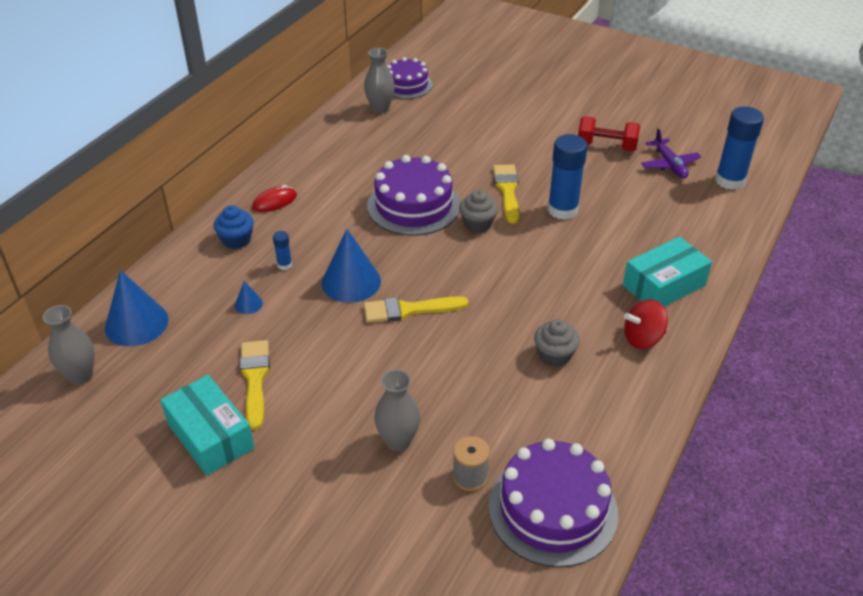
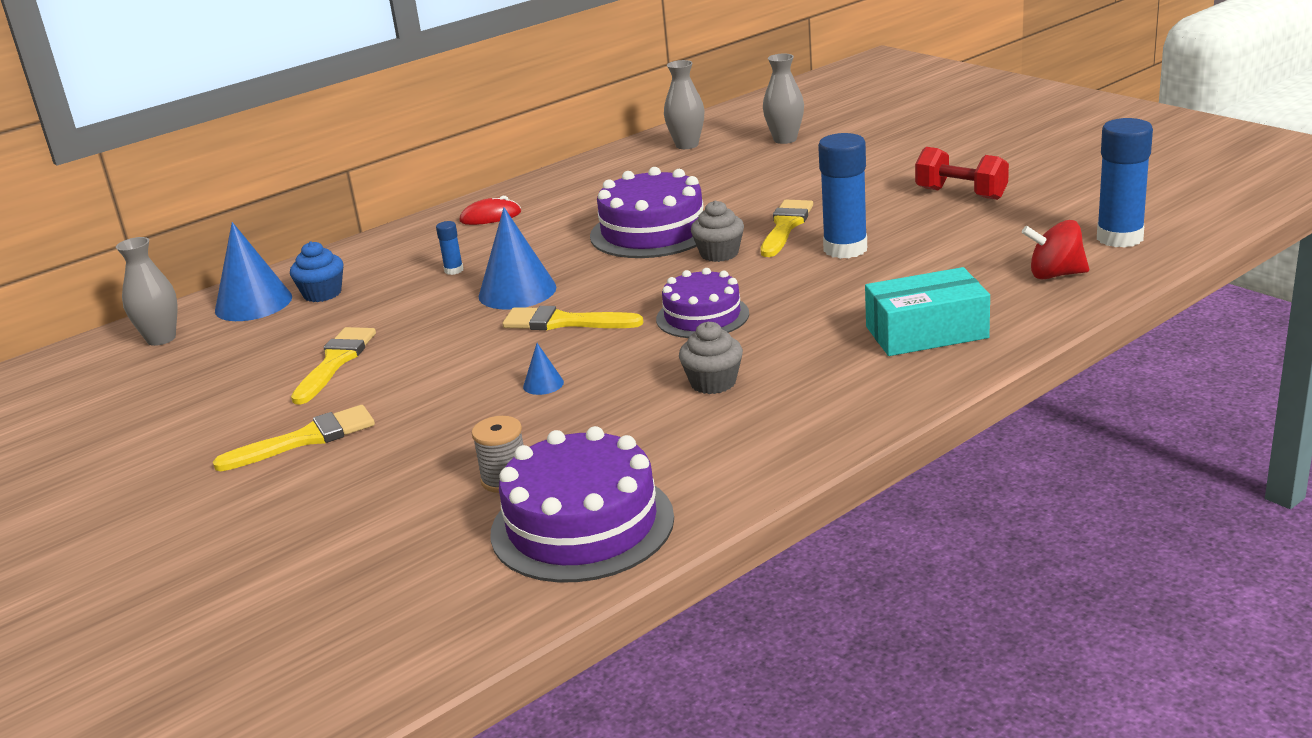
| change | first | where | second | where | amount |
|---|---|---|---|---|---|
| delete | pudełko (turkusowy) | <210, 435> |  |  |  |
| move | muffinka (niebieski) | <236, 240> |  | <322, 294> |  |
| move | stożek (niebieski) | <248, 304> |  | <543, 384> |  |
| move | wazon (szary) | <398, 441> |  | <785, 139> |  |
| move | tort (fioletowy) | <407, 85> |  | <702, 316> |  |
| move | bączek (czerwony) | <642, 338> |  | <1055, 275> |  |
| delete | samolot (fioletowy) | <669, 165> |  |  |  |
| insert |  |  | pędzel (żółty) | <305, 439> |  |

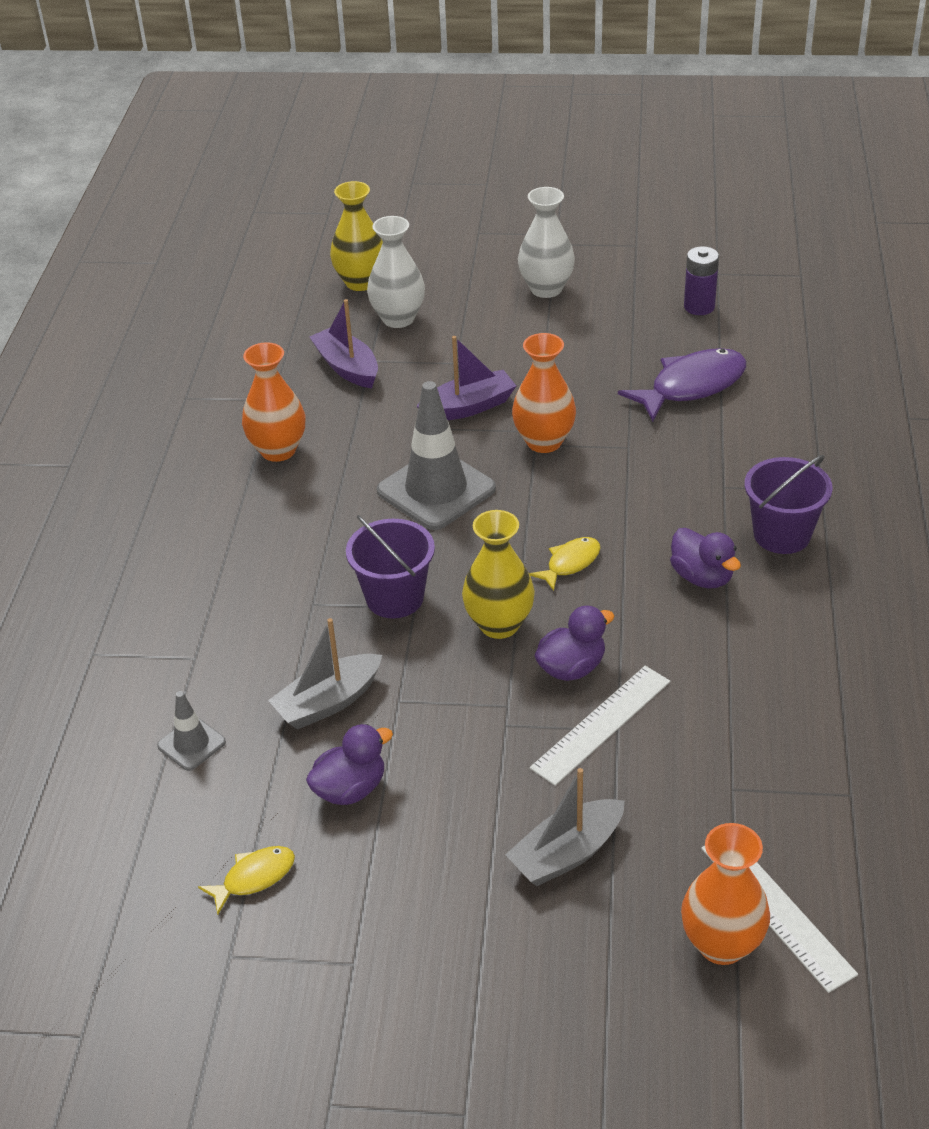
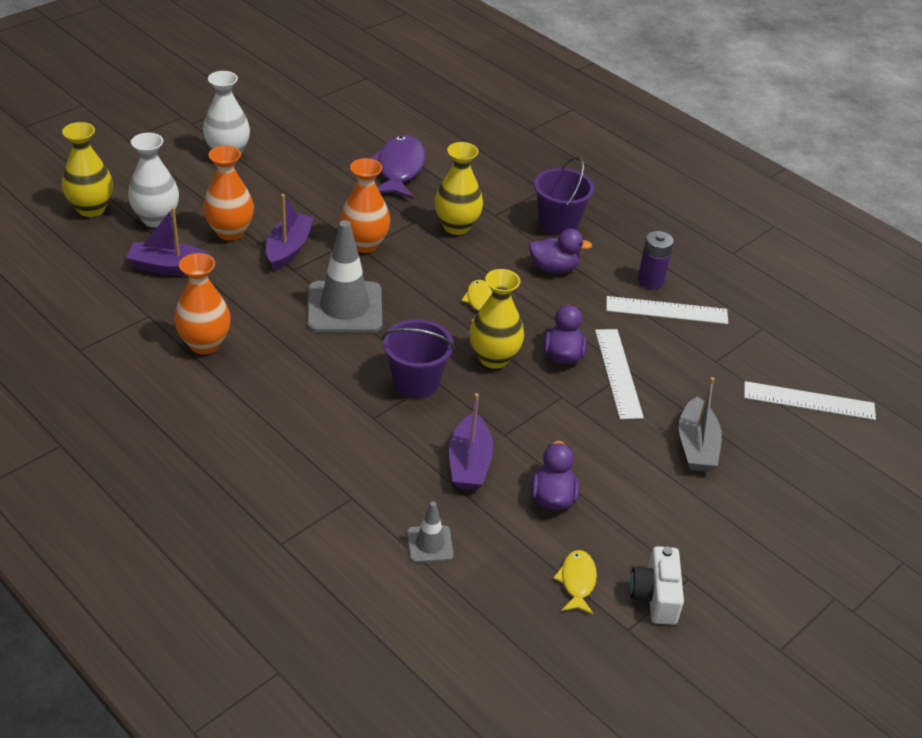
| change | first | where | second | where | amount |
|---|---|---|---|---|---|
| recolor | łódka (szary) | <328, 702> | łódka (fioletowy) | <469, 463> |  |
| move | wazon (pomarańczowy) | <721, 944> |  | <230, 232> |  |
| move | bateria (fioletowy) | <699, 307> |  | <650, 281> |  |
| insert |  |  | wazon (żółty) | <456, 226> |  |
| insert |  |  | linijka (biały) | <666, 310> |  |
| insert |  |  | aparat fotograficzny (biały) | <655, 596> |  |

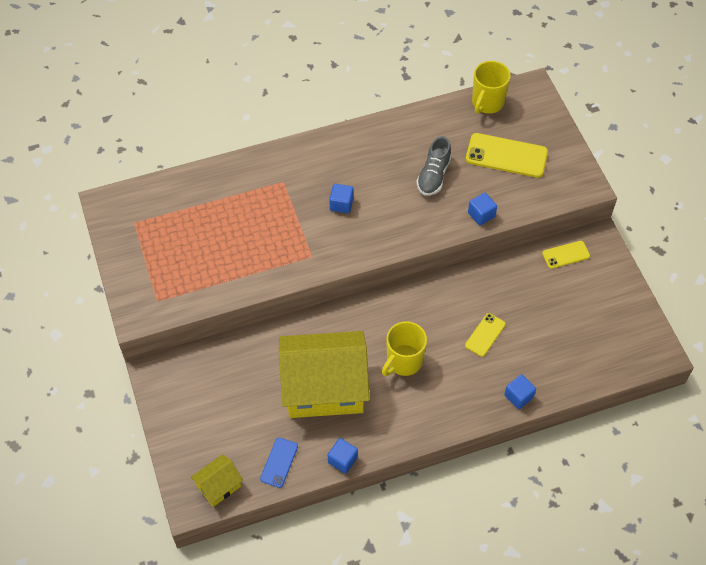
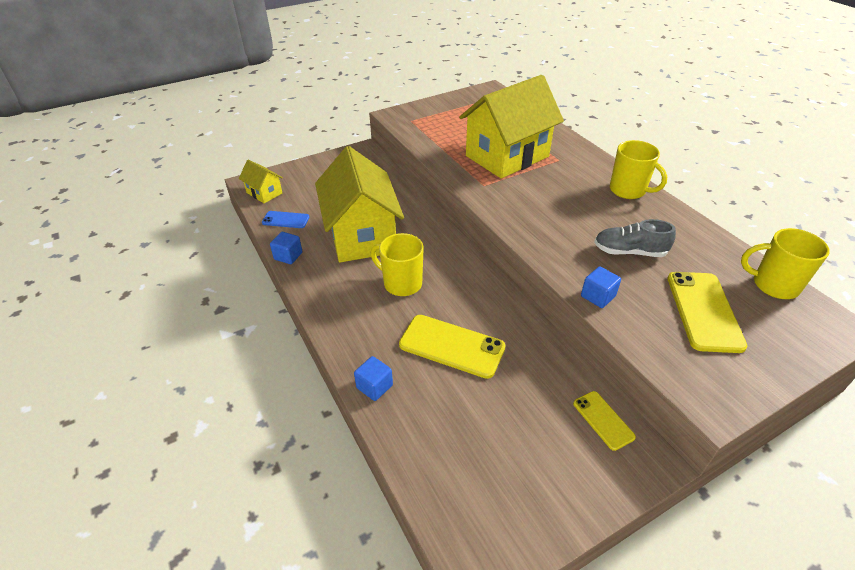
| change | first | where | second | where | amount |
|---|---|---|---|---|---|
| delete | sześcian (niebieski) | <341, 204> |  |  |  |
| resize | telefon (żółty) | <485, 335> |  | <451, 346> | x1.78 |
| insert |  |  | domek (żółty) | <507, 156> |  |
| insert |  |  | kubek (żółty) | <628, 190> |  |

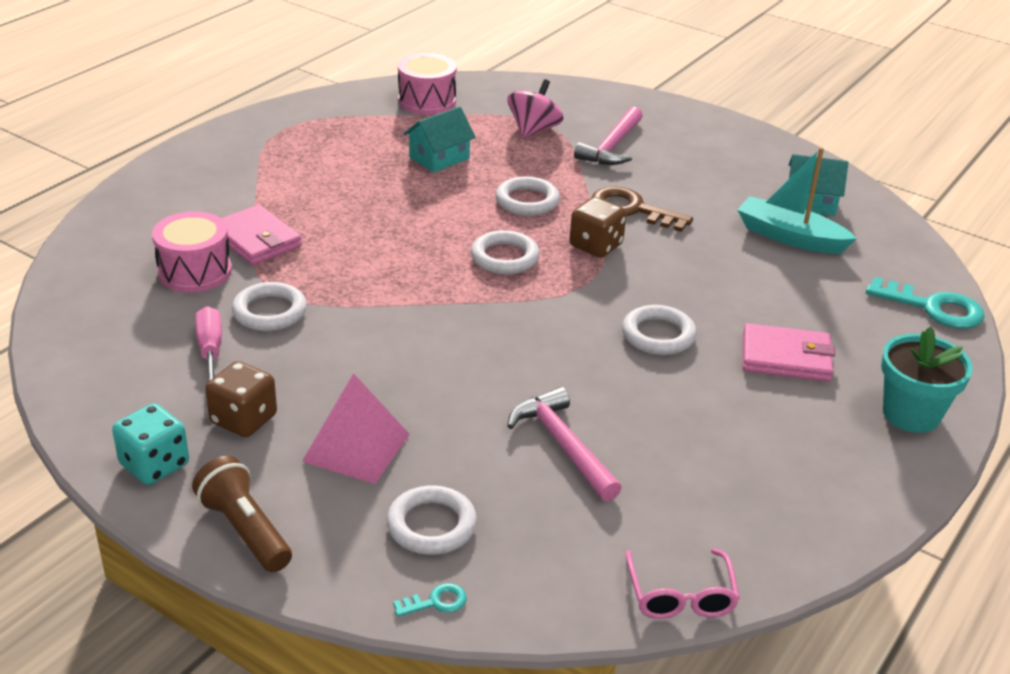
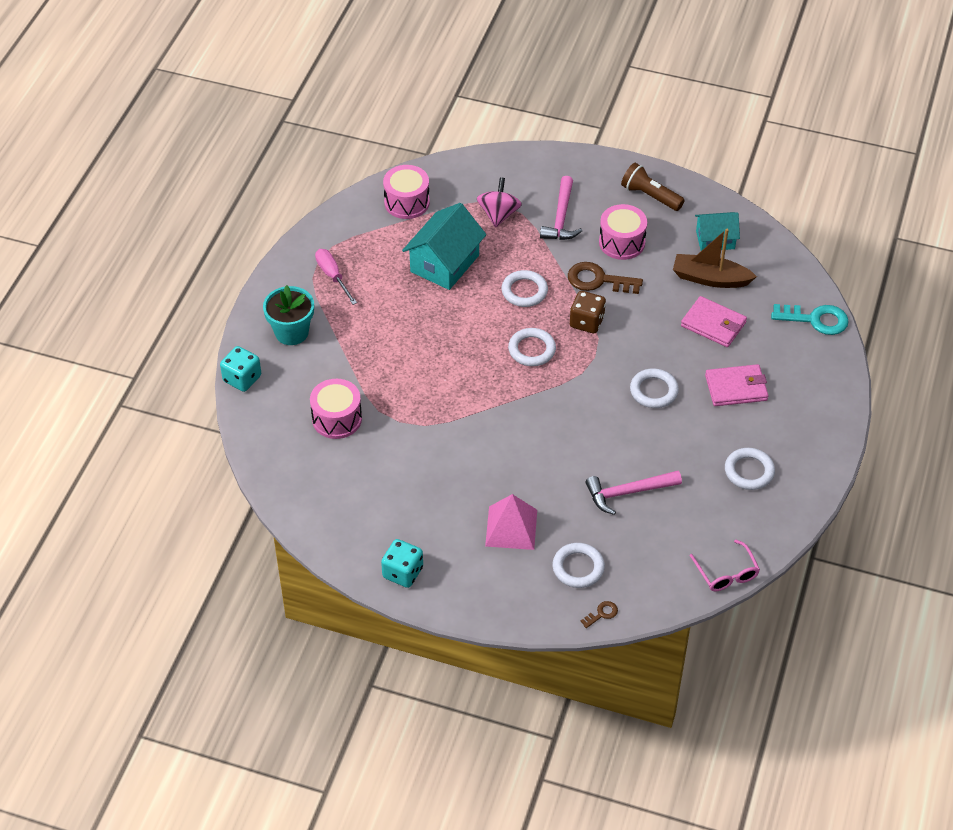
| change | first | where | second | where | amount |
|---|---|---|---|---|---|
| move | latarka (brązowy) | <245, 530> |  | <650, 196> |  |
| move | śrubokręt (różowy) | <210, 352> |  | <333, 276> |  |
| delete | kostka do gry (brązowy) | <243, 419> |  |  |  |
| move | portfel (różowy) | <256, 239> |  | <713, 324> |  |
| move | pierścień (biały) | <270, 312> |  | <749, 471> |  |
| recolor | klucz (turkusowy) | <436, 602> | klucz (brązowy) | <602, 614> |  |
| resize | domek (turkusowy) | <439, 158> |  | <445, 263> | x1.61 |
| rotate | młotek (różowy) | <563, 445> |  | <628, 492> | 60 degrees counterclockwise |
| recolor | łódka (turkusowy) | <789, 237> | łódka (brązowy) | <710, 278> |  |
| move | doniczka (turkusowy) | <911, 414> |  | <291, 332> |  |
| insert |  |  | kostka do gry (turkusowy) | <242, 378> |  |
| insert |  |  | bęben (różowy) | <622, 242> |  |

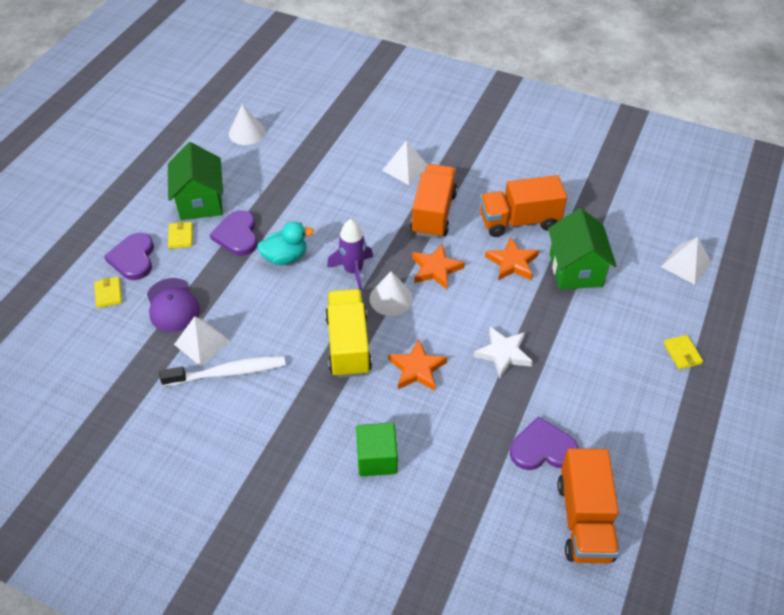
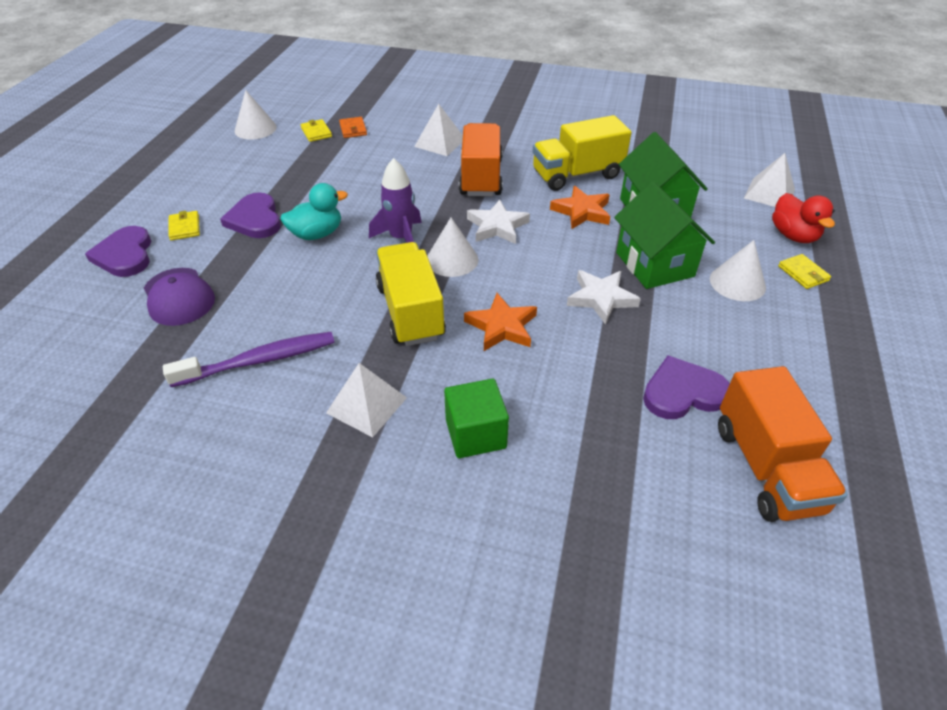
| change | first | where | second | where | amount |
|---|---|---|---|---|---|
| move | portfel (żółty) | <108, 293> |  | <316, 132> |  |
| recolor | szczoteczka do zębów (biały) | <228, 372> | szczoteczka do zębów (fioletowy) | <259, 360> |  |
| move | domek (zielony) | <200, 201> |  | <654, 264> |  |
| move | piramida (biały) | <202, 342> |  | <367, 405> |  |
| recolor | gwiazda (pomarańczowy) | <436, 269> | gwiazda (biały) | <497, 226> |  |
| recolor | ciężarówka (pomarańczowy) | <519, 221> | ciężarówka (żółty) | <577, 175> |  |
| insert |  |  | portfel (pomarańczowy) | <353, 129> |  |
| insert |  |  | stożek (biały) | <737, 283> |  |
| insert |  |  | kaczka (czerwony) | <793, 235> |  |

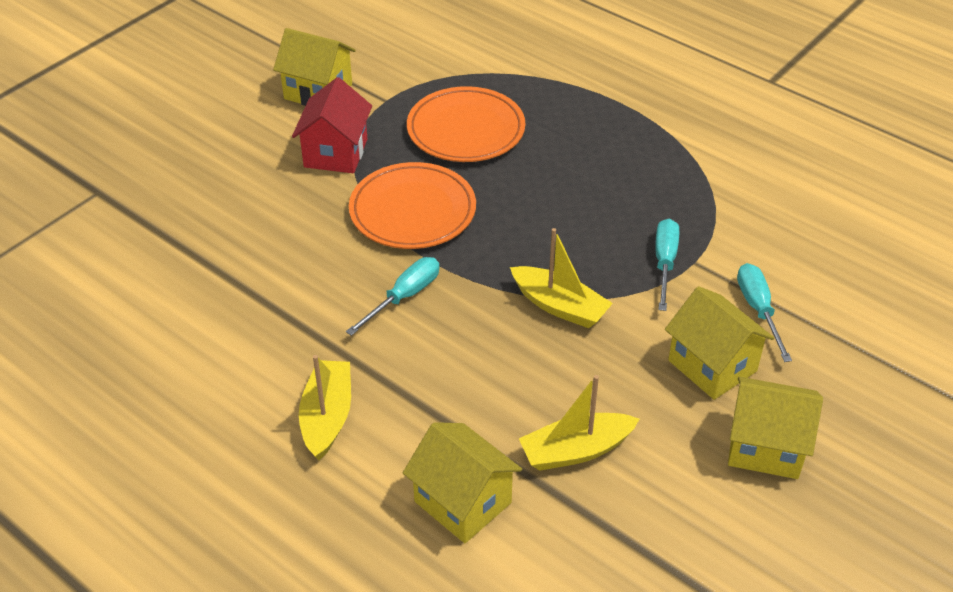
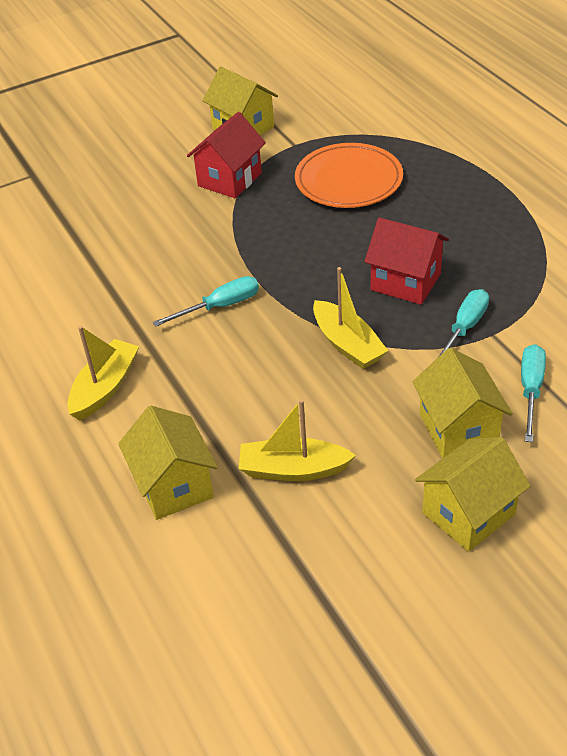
| change | first | where | second | where | amount |
|---|---|---|---|---|---|
| delete | talerz (pomarańczowy) | <412, 211> |  |  |  |
| rotate | domek (żółty) | <765, 447> |  | <468, 513> | 75 degrees counterclockwise |
| insert |  |  | domek (czerwony) | <406, 282> |  |

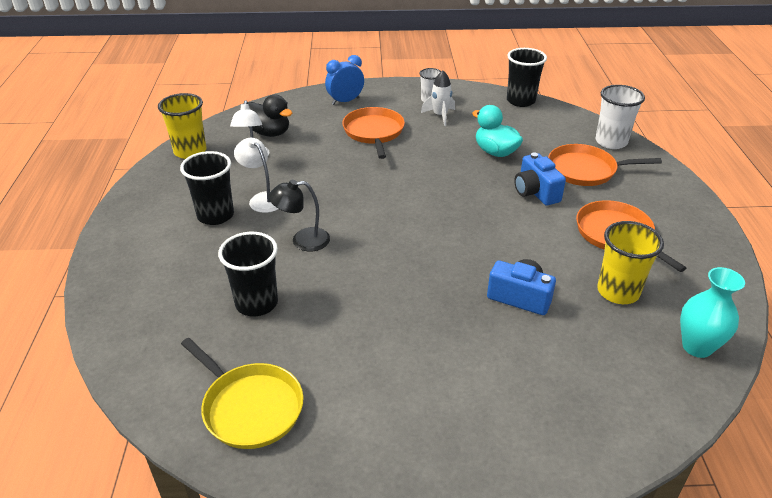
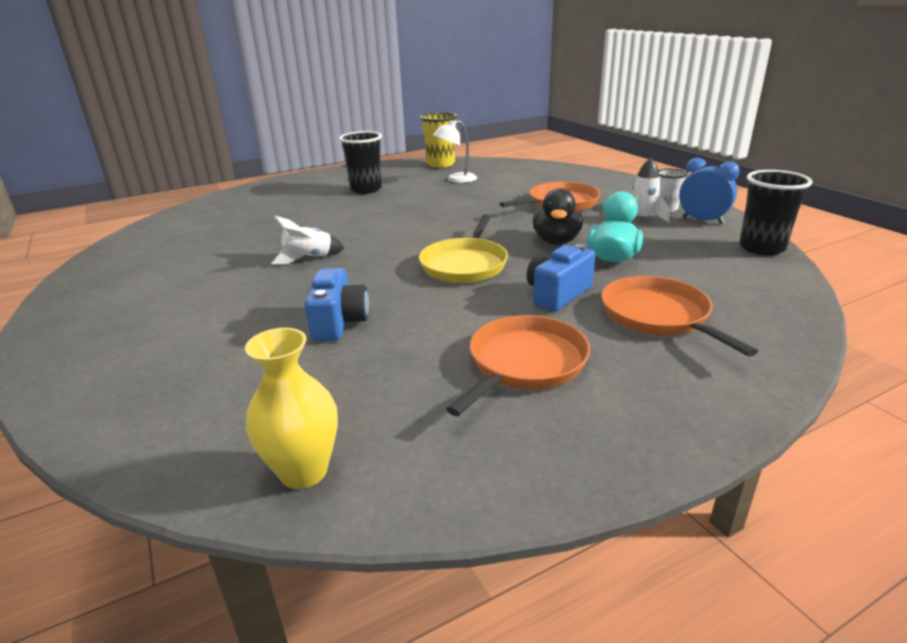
| change | first | where | second | where | amount |
|---|---|---|---|---|---|
| move | patelnia (żółty) | <249, 407> |  | <465, 264> |  |
| delete | szklanka (czarny) | <256, 303> |  |  |  |
| delete | lampka (biały) | <262, 199> |  |  |  |
| move | kaczka (czarny) | <270, 133> |  | <556, 241> |  |
| delete | lampka (czarny) | <302, 240> |  |  |  |
| move | budzik (niebieski) | <345, 101> |  | <702, 220> |  |
| delete | szklanka (biały) | <611, 142> |  |  |  |
| delete | szklanka (żółty) | <618, 292> |  |  |  |
| recolor | wazon (turkusowy) | <697, 347> | wazon (żółty) | <303, 471> |  |
| insert |  |  | rakieta (biały) | <308, 258> |  |

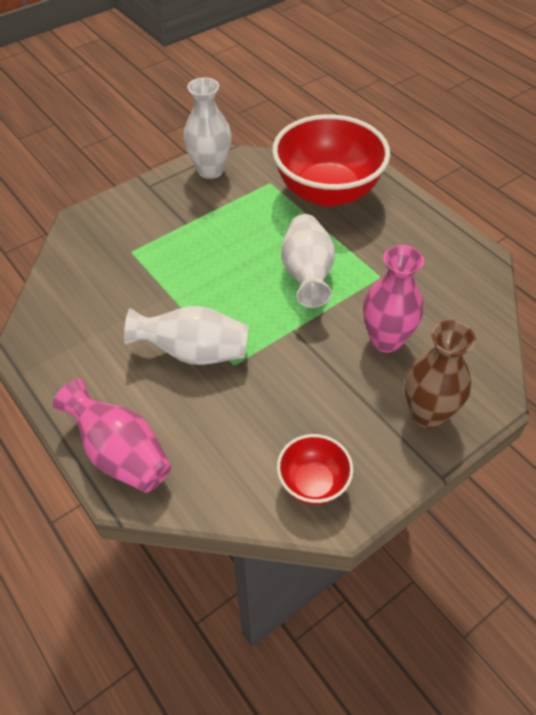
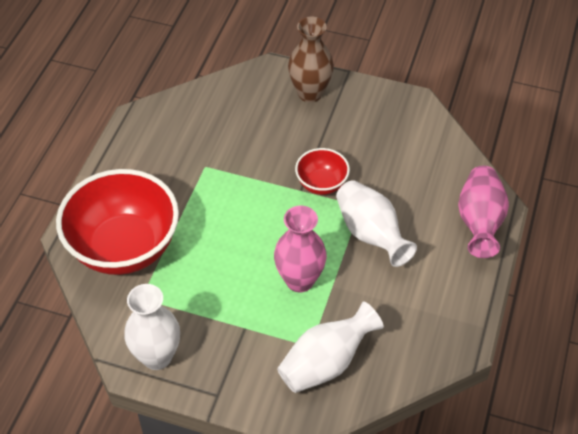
| change | first | where | second | where | amount |
|---|---|---|---|---|---|
| move | miska (czerwony) | <313, 482> |  | <321, 184> |  |
| move | wazon (biały) | <307, 274> |  | <326, 363> |  |
| move | wazon (różowy) | <386, 340> |  | <299, 280> |  |

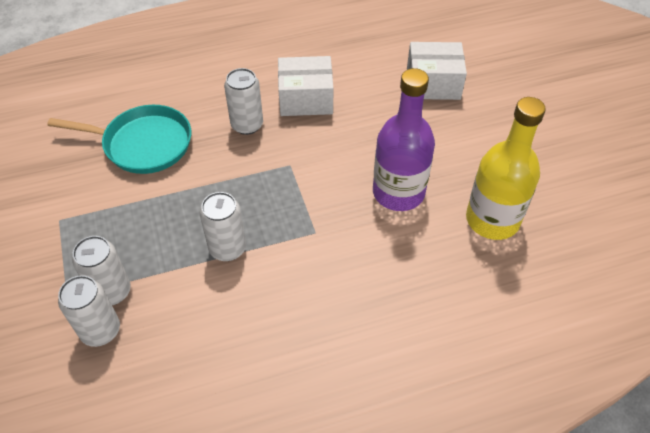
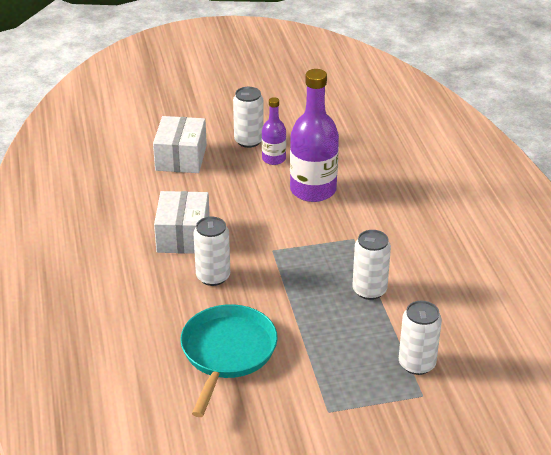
| change | first | where | second | where | amount |
|---|---|---|---|---|---|
| move | puszka (biały) | <100, 330> |  | <248, 141> |  |
| delete | butelka (żółty) | <492, 220> |  |  |  |
| insert |  |  | butelka (fioletowy) | <274, 159> |  |

